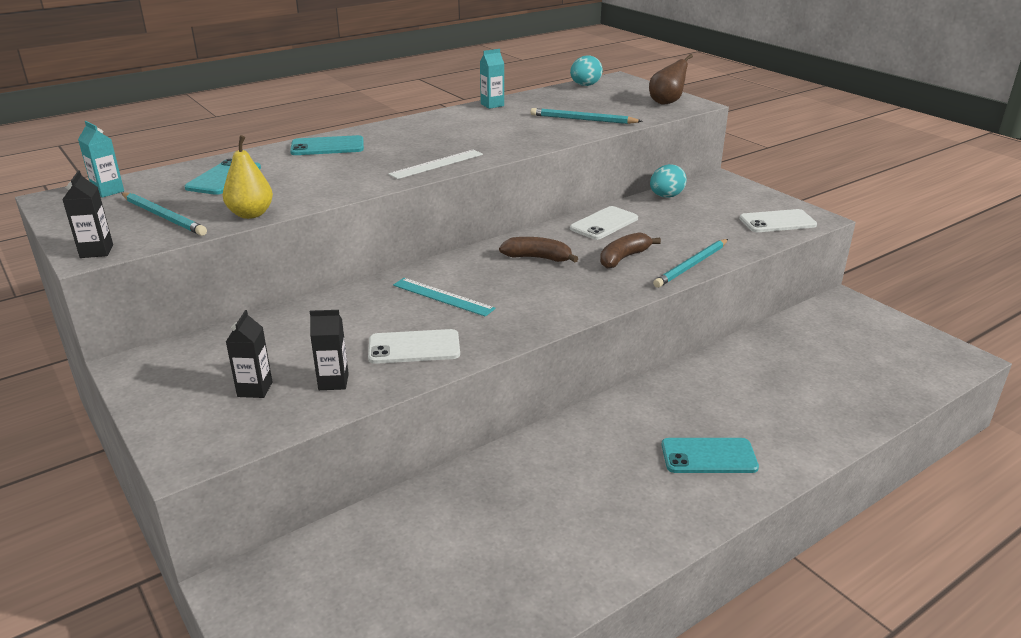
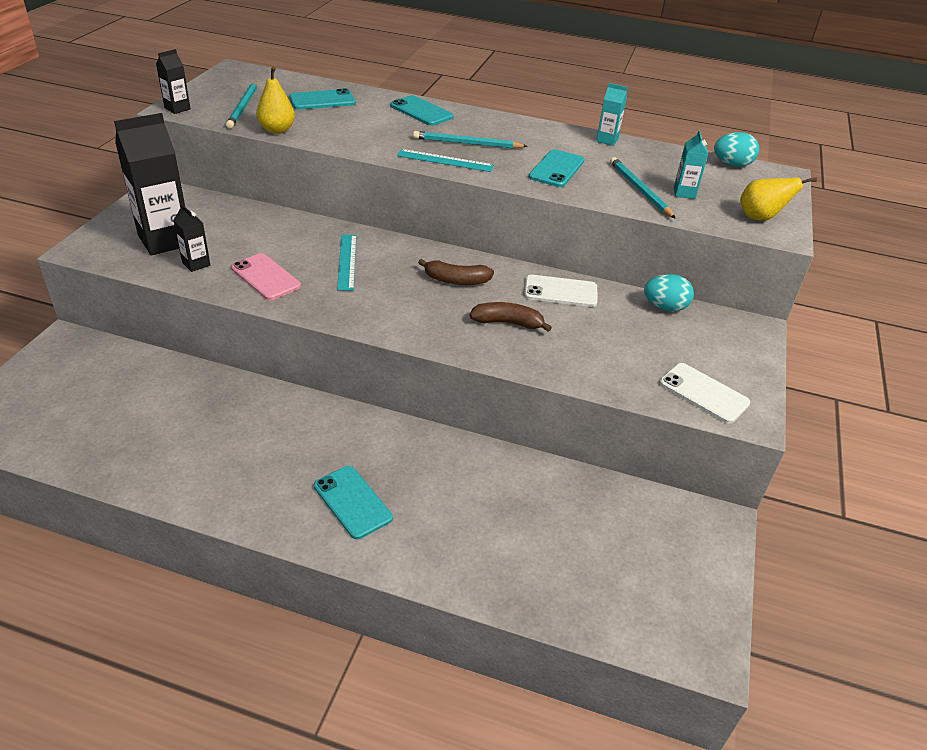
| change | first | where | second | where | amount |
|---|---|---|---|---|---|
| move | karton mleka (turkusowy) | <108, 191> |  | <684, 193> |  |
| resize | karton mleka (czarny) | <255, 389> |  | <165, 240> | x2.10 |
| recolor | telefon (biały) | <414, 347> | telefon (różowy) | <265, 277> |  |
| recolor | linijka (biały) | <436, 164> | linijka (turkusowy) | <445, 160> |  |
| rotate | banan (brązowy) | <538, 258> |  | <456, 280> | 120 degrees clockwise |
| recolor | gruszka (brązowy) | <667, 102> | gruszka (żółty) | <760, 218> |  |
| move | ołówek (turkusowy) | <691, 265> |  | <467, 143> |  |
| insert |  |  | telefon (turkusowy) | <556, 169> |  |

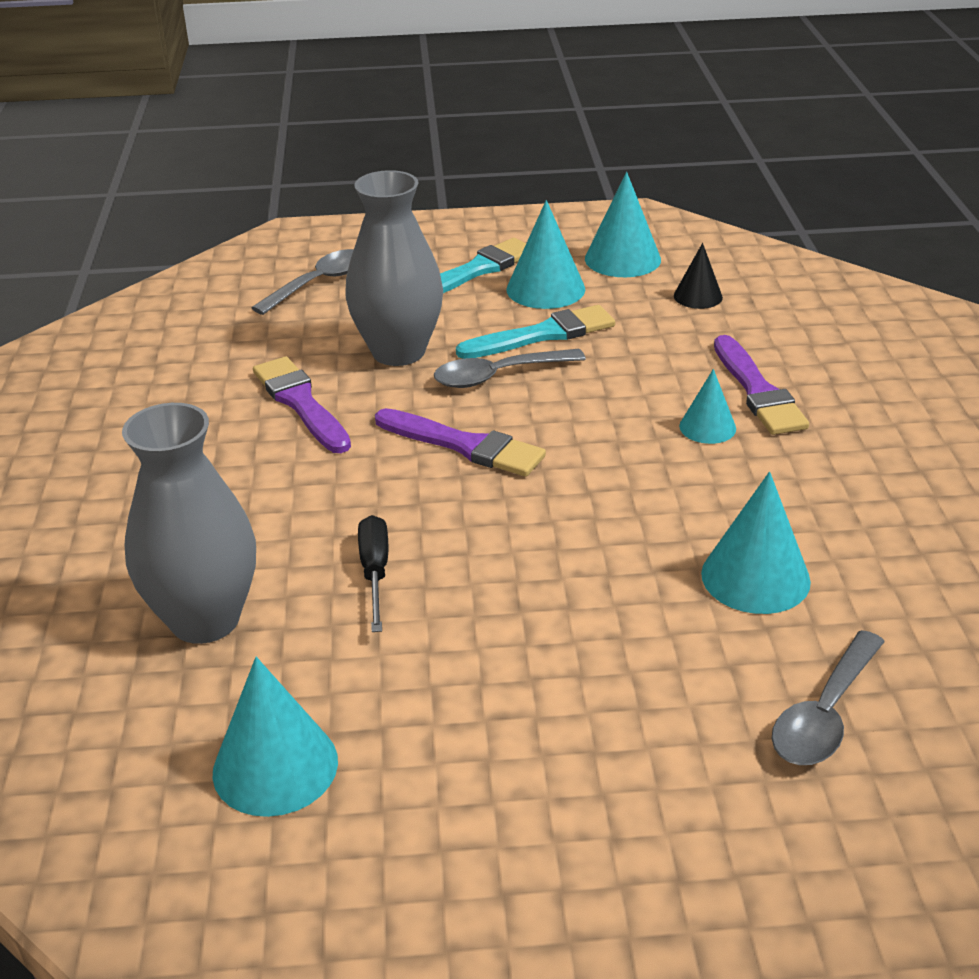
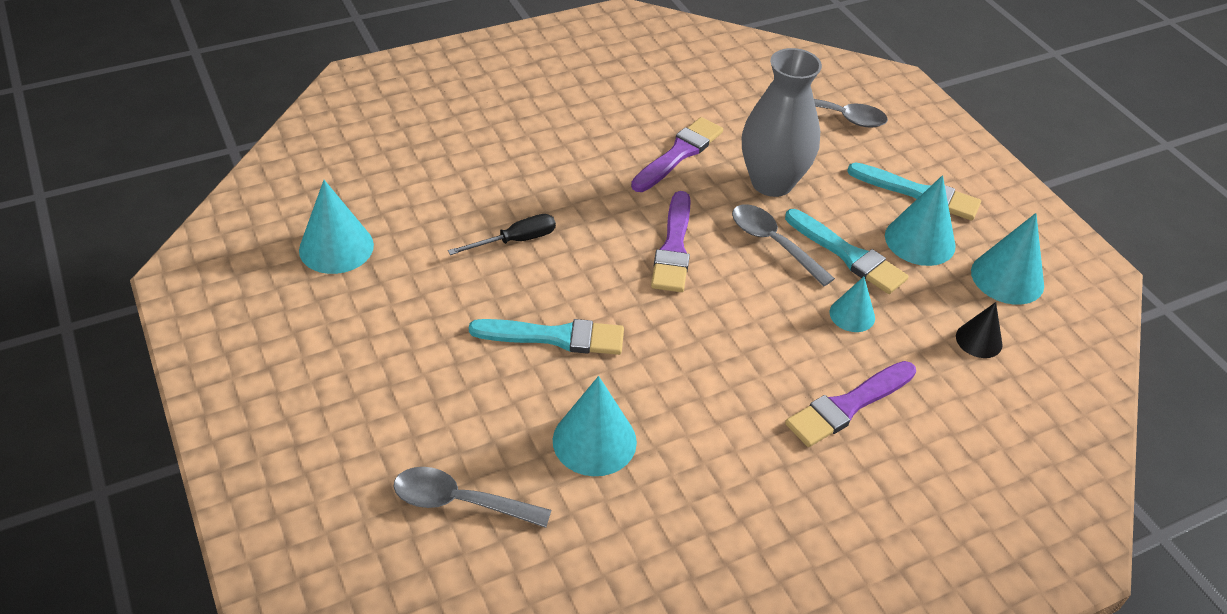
| change | first | where | second | where | amount |
|---|---|---|---|---|---|
| delete | wazon (szary) | <205, 619> |  |  |  |
| move | stożek (turkusowy) | <707, 427> |  | <852, 315> |  |
| insert |  |  | pędzel (turkusowy) | <555, 337> |  |

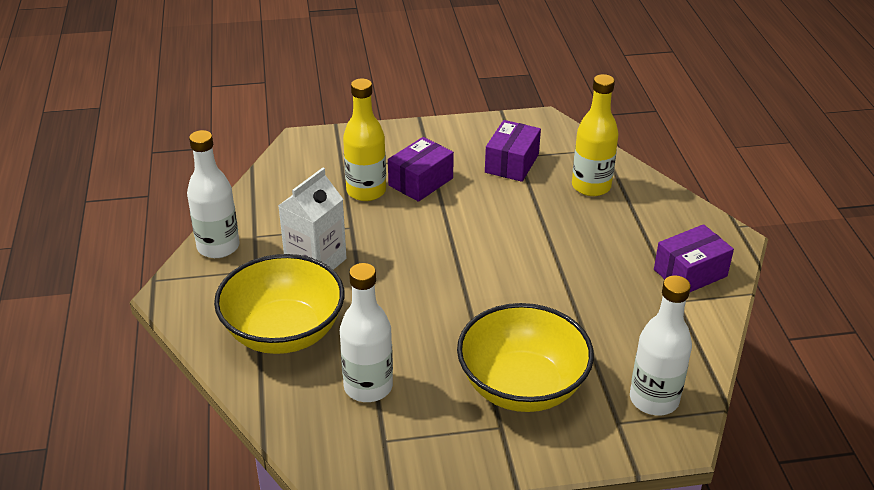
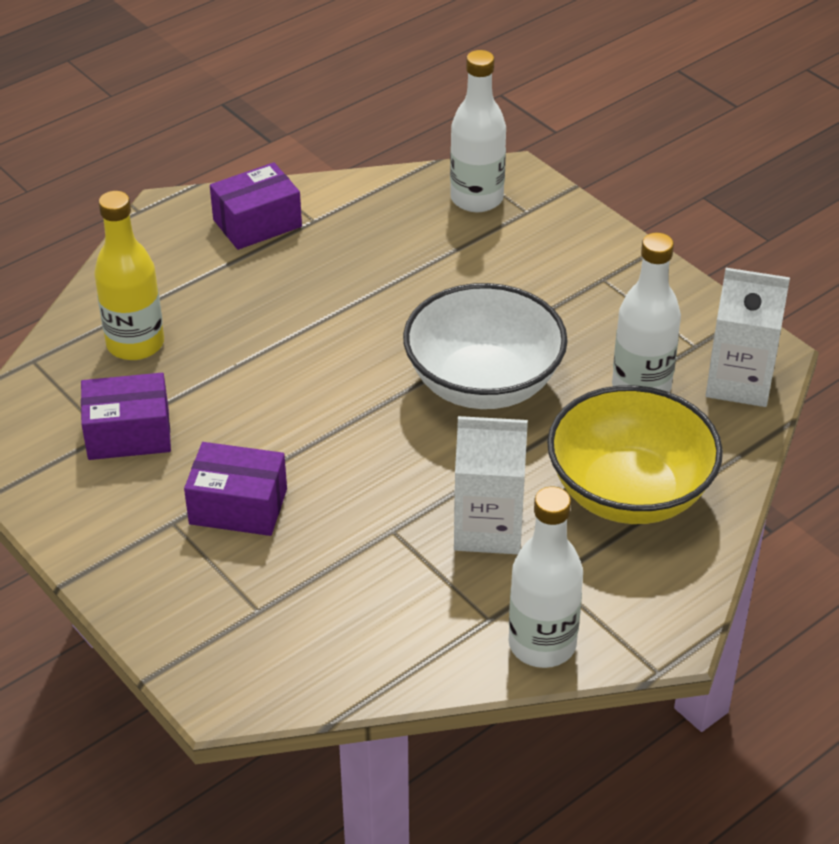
| change | first | where | second | where | amount |
|---|---|---|---|---|---|
| delete | butelka (żółty) | <366, 191> |  |  |  |
| delete | miska (żółty) | <522, 386> |  |  |  |
| rotate | pudełko (fioletowy) | <690, 273> |  | <257, 223> | 60 degrees counterclockwise |
| insert |  |  | miska (biały) | <483, 383> |  |
| insert |  |  | karton mleka (biały) | <739, 382> |  |

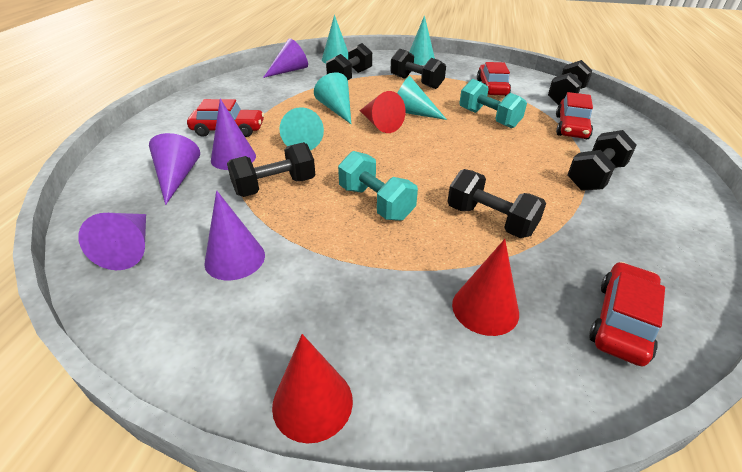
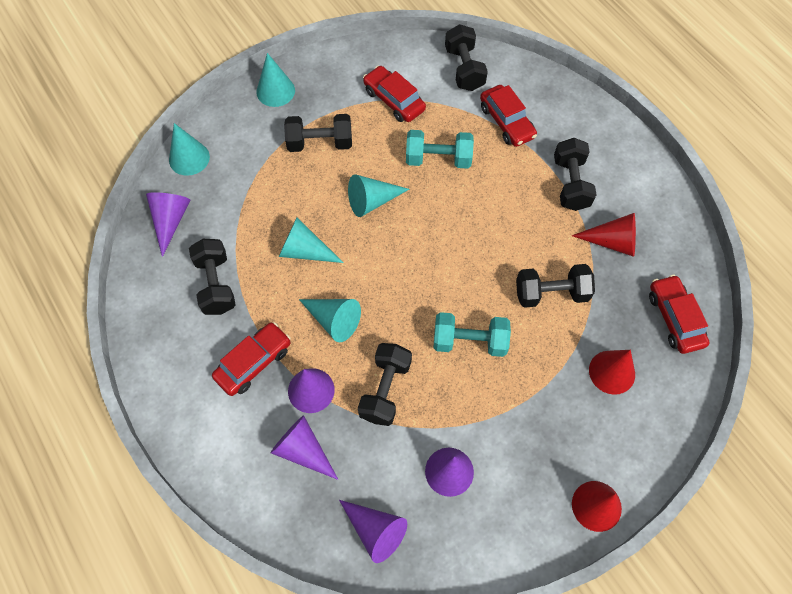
| change | first | where | second | where | amount |
|---|---|---|---|---|---|
| move | hantel (czarny) | <350, 77> |  | <216, 284> |  |
| move | stożek (czerwony) | <380, 124> |  | <612, 242> |  |

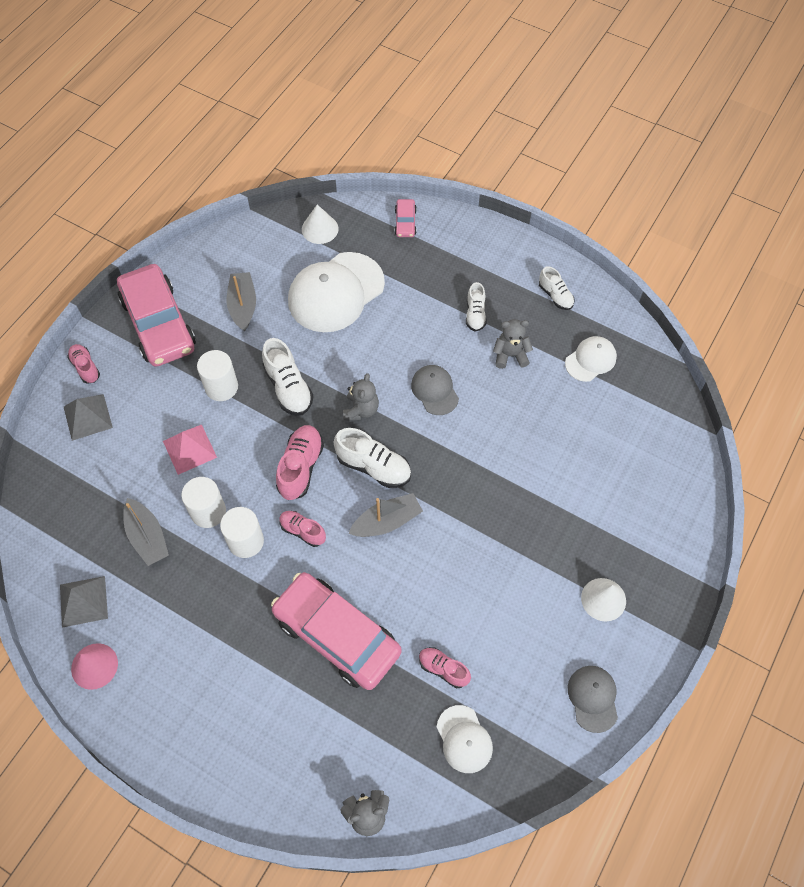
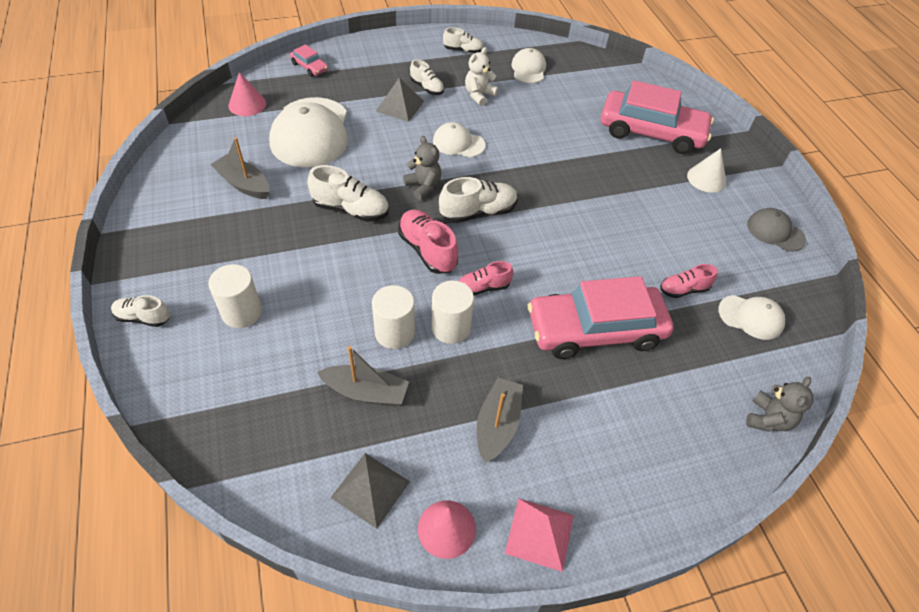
| change | first | where | second | where | amount |
|---|---|---|---|---|---|
| move | piramida (szary) | <88, 417> |  | <400, 106> |  |
| recolor | but (różowy) | <85, 367> | but (biały) | <143, 317> |  |
| move | samochód (różowy) | <158, 324> |  | <651, 132> |  |
| move | piramida (różowy) | <190, 449> |  | <540, 533> |  |
| move | walec (biały) | <221, 387> |  | <242, 312> |  |
| recolor | stożek (biały) | <320, 229> | stożek (różowy) | <247, 104> |  |
| move | łódka (szary) | <386, 522> |  | <497, 425> |  |
| recolor | czapka (szary) | <434, 391> | czapka (biały) | <458, 143> |  |
| recolor | miś (szary) | <510, 355> | miś (biały) | <479, 95> |  |

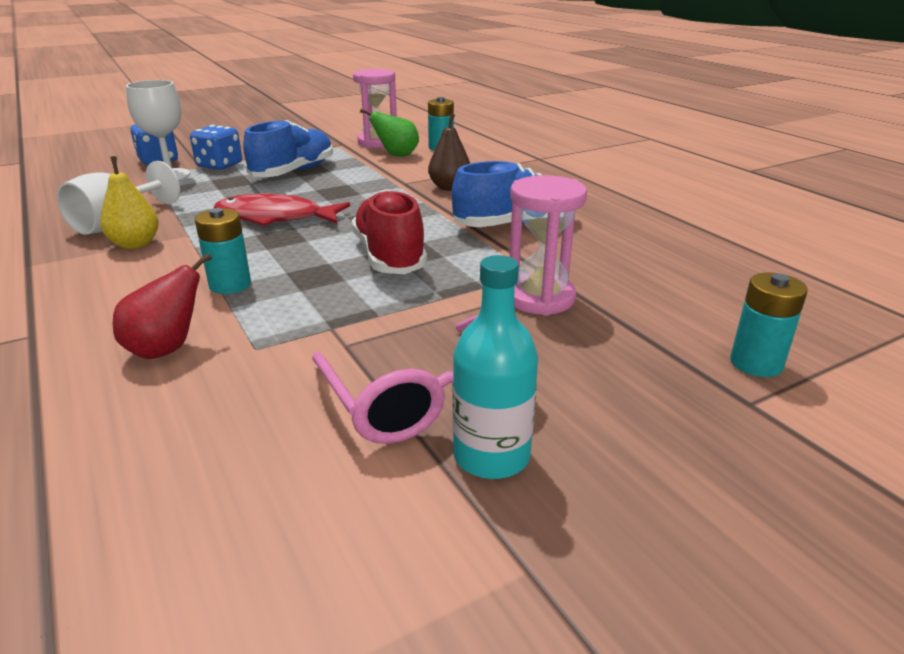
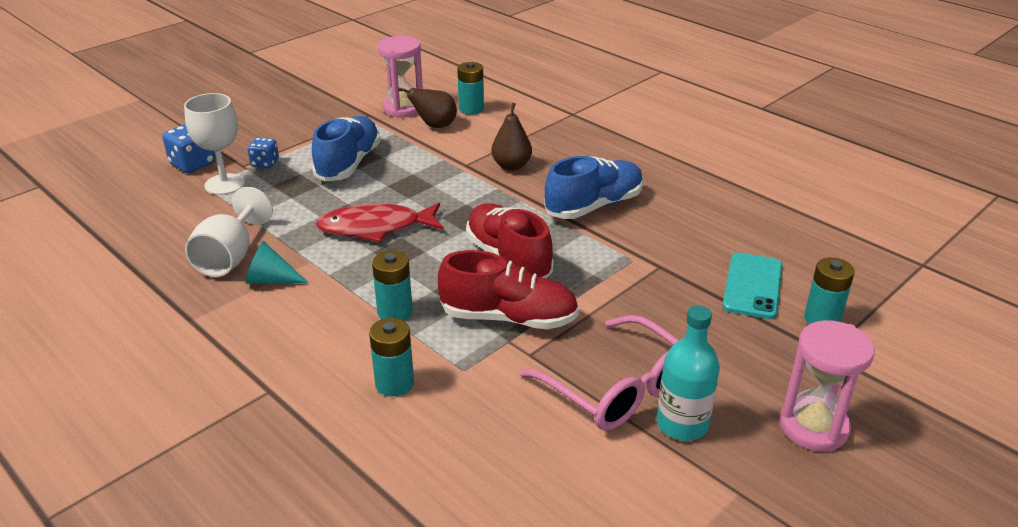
| change | first | where | second | where | amount |
|---|---|---|---|---|---|
| replace | gruszka (żółty) | <135, 244> | stożek (turkusowy) | <271, 280> |  |
| replace | gruszka (czerwony) | <166, 349> | bateria (turkusowy) | <394, 383> |  |
| resize | kostka do gry (niebieski) | <219, 165> |  | <265, 163> | x0.64 |
| recolor | gruszka (zielony) | <397, 155> | gruszka (brązowy) | <434, 126> |  |
| move | klepsydra (różowy) | <540, 298> |  | <813, 427> |  |
| insert |  |  | but (czerwony) | <509, 318> |  |
| insert |  |  | telefon (turkusowy) | <752, 286> |  |

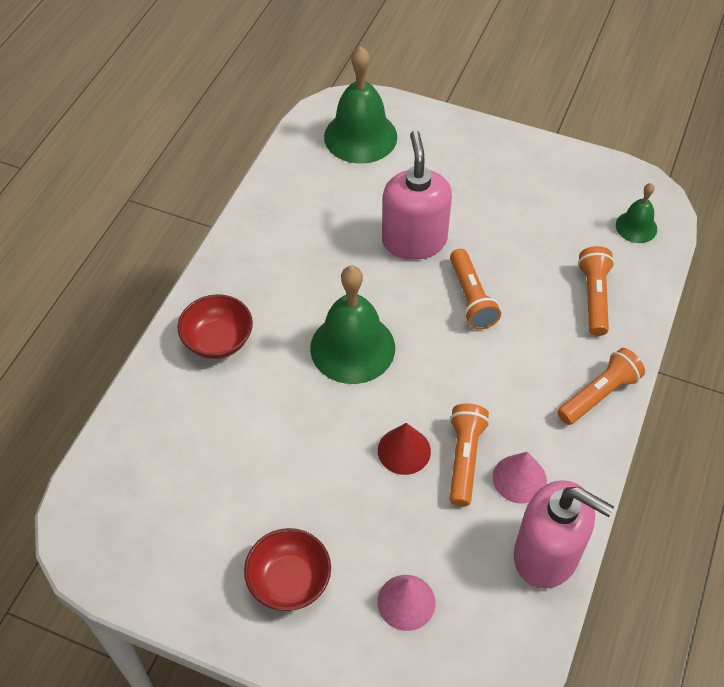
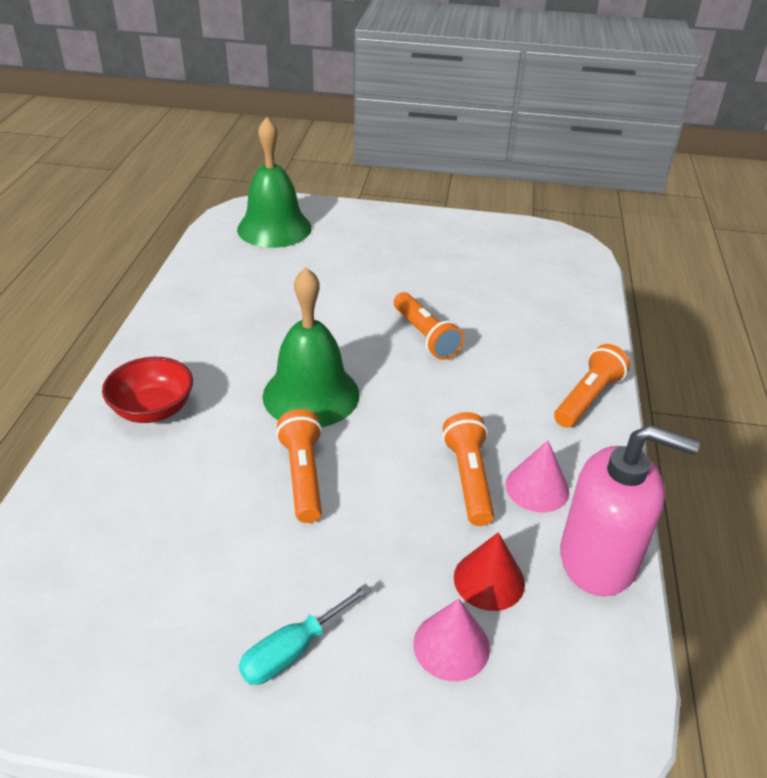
| change | first | where | second | where | amount |
|---|---|---|---|---|---|
| replace | miska (czerwony) | <289, 581> | śrubokręt (turkusowy) | <293, 650> |  |
| move | stożek (czerwony) | <404, 450> |  | <489, 580> |  |
| delete | dozownik mydła (różowy) | <414, 240> |  |  |  |
| move | latarka (pomarańczowy) | <594, 297> |  | <303, 476> |  |
| delete | dzwonek (zielony) | <636, 227> |  |  |  |

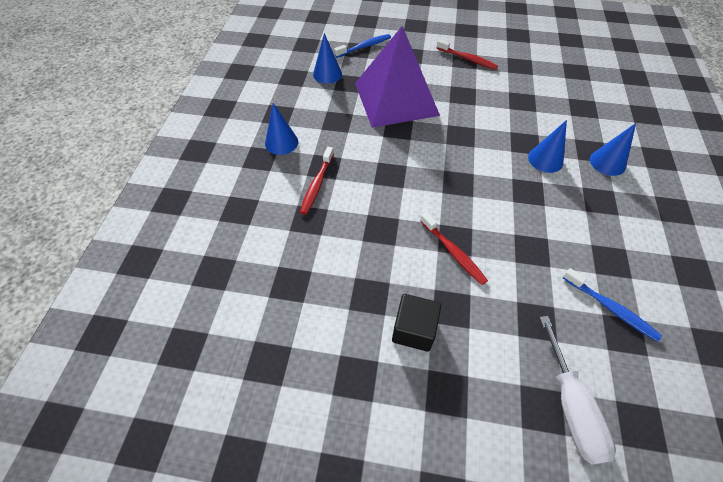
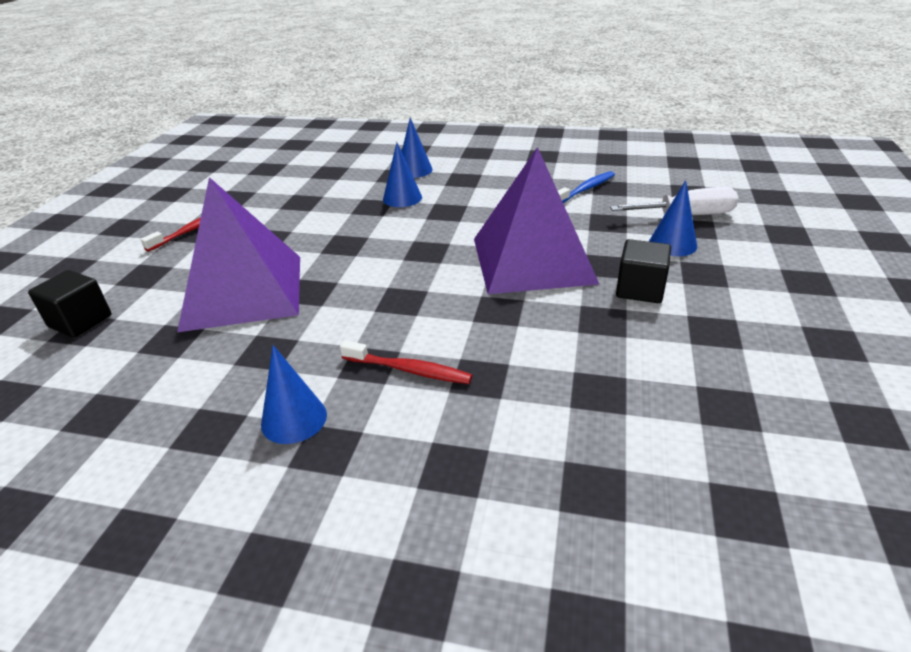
| change | first | where | second | where | amount |
|---|---|---|---|---|---|
| move | stożek (niebieski) | <327, 74> |  | <672, 244> |  |
| replace | szczoteczka do zębów (niebieski) | <364, 47> | sześcian (czarny) | <80, 321> |  |
| replace | szczoteczka do zębów (czerwony) | <453, 252> | piramida (fioletowy) | <532, 260> |  |

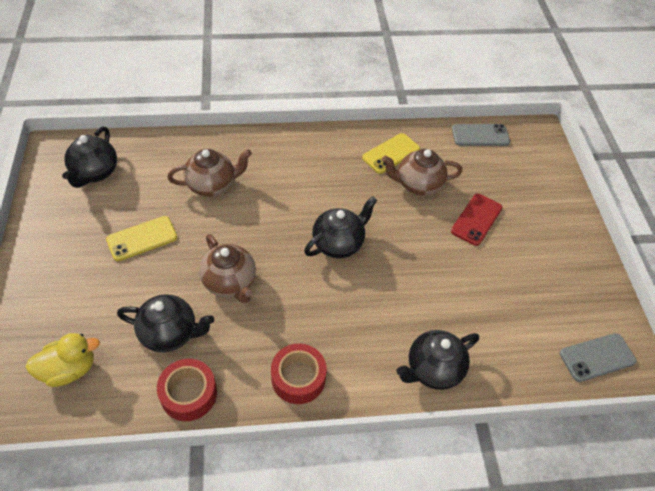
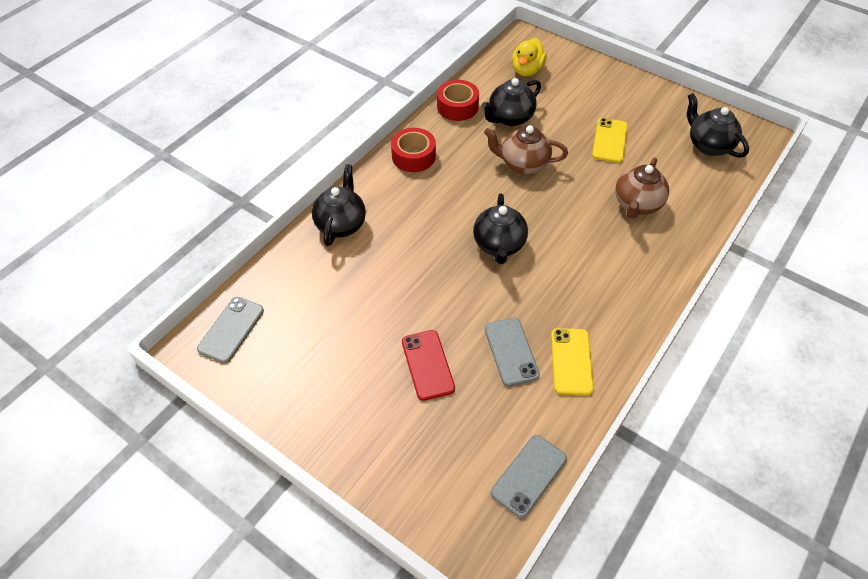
| change | first | where | second | where | amount |
|---|---|---|---|---|---|
| replace | imbryk (brązowy) | <418, 184> | telefon (szary) | <511, 352> |  |

